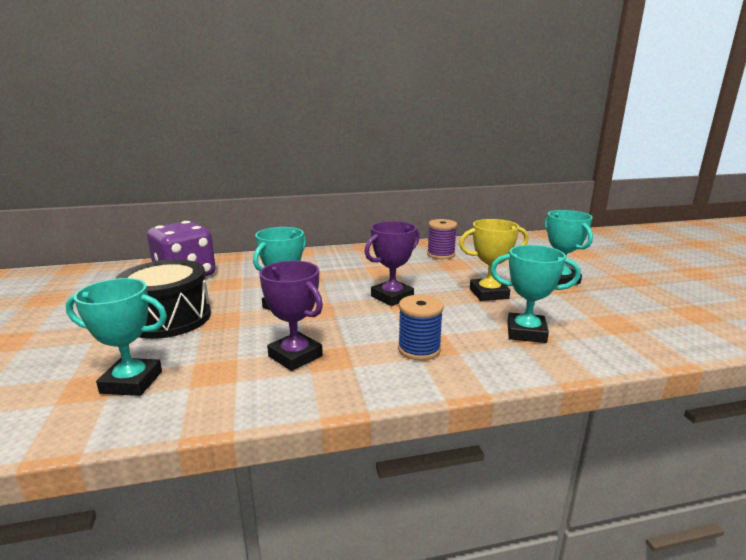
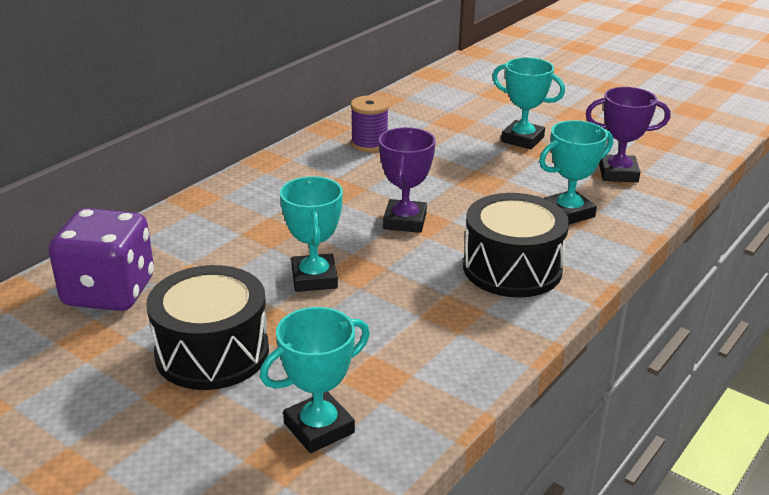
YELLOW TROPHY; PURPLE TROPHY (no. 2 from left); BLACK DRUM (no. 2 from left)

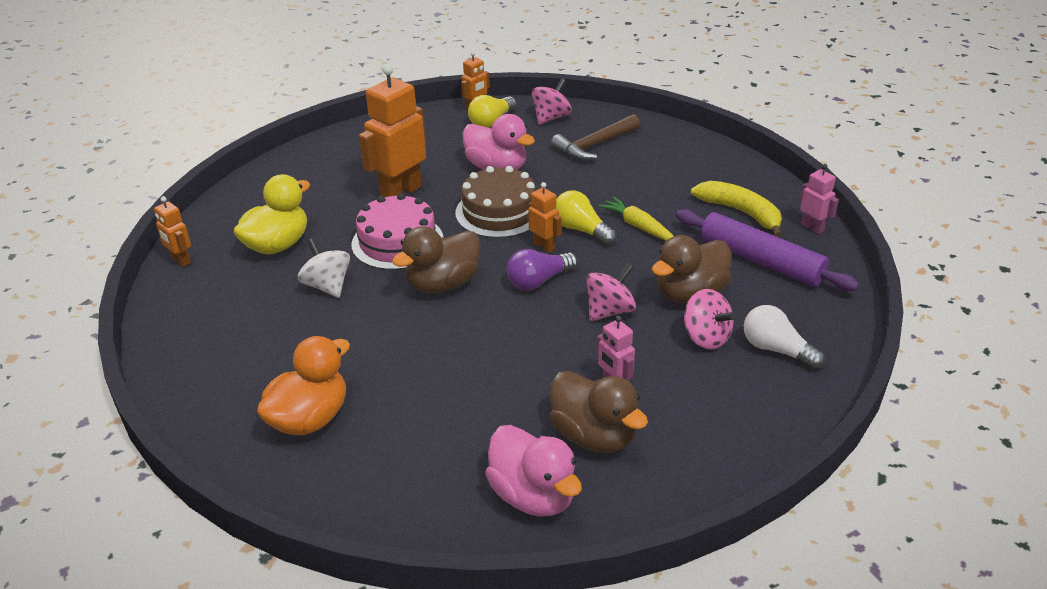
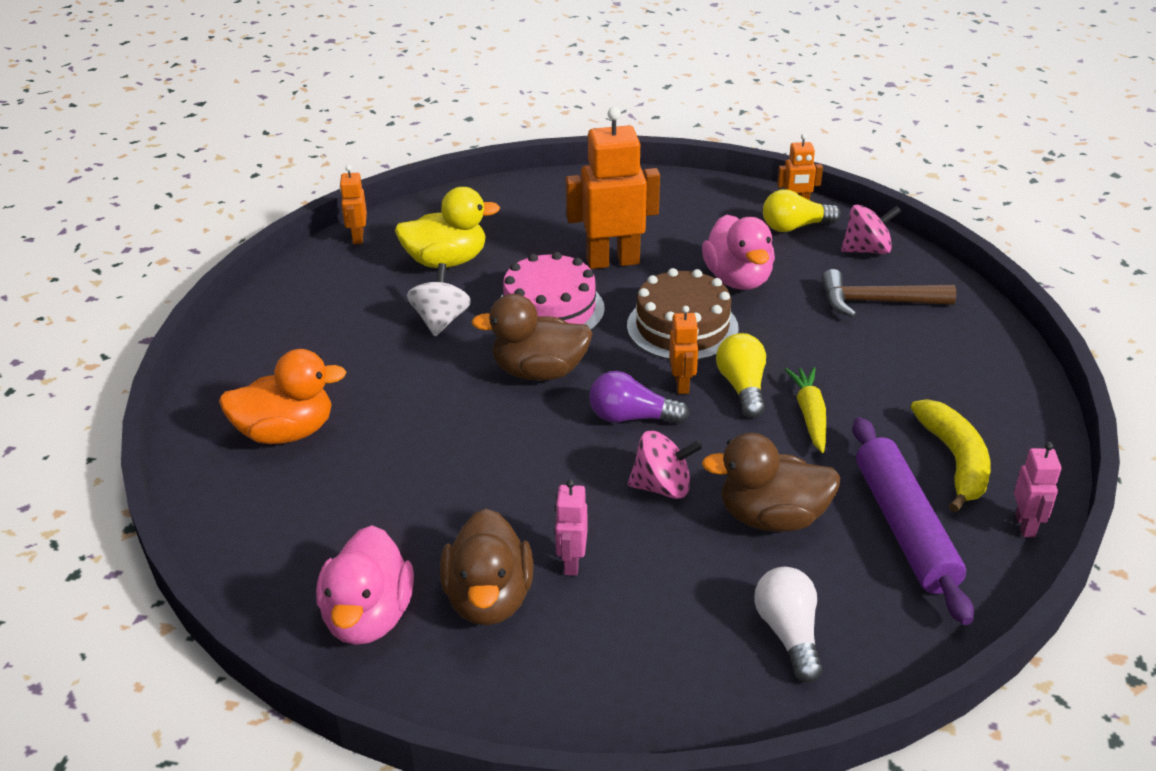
PINK SPINNING TOP (no. 3 from left in the first image)

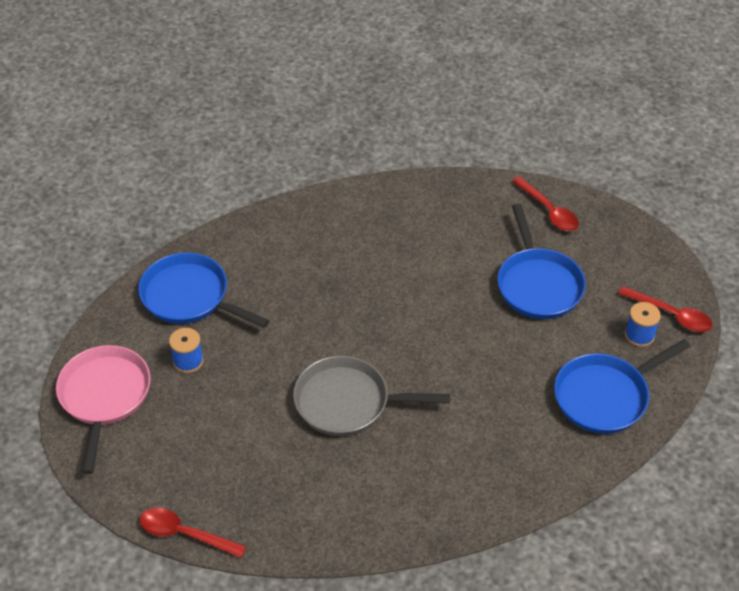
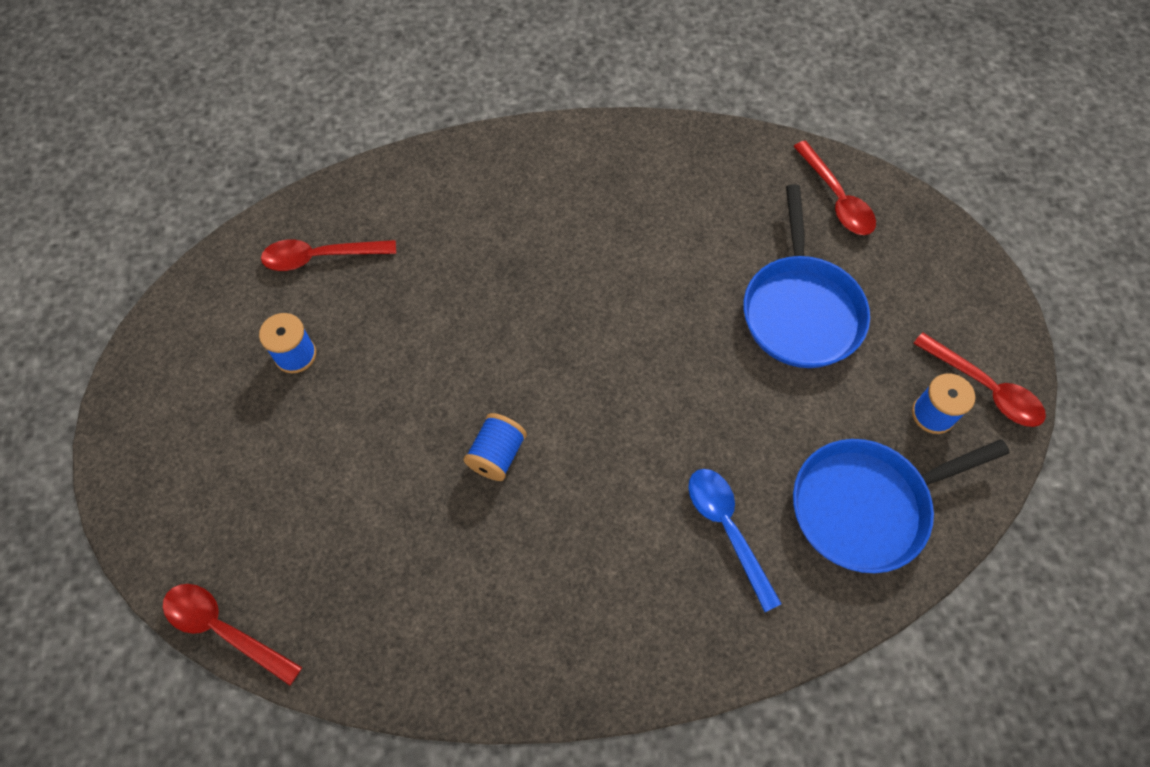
RED SPOON (no. 2 from left); PINK PAN; BLUE SPOOL (no. 2 from left); BLUE SPOON

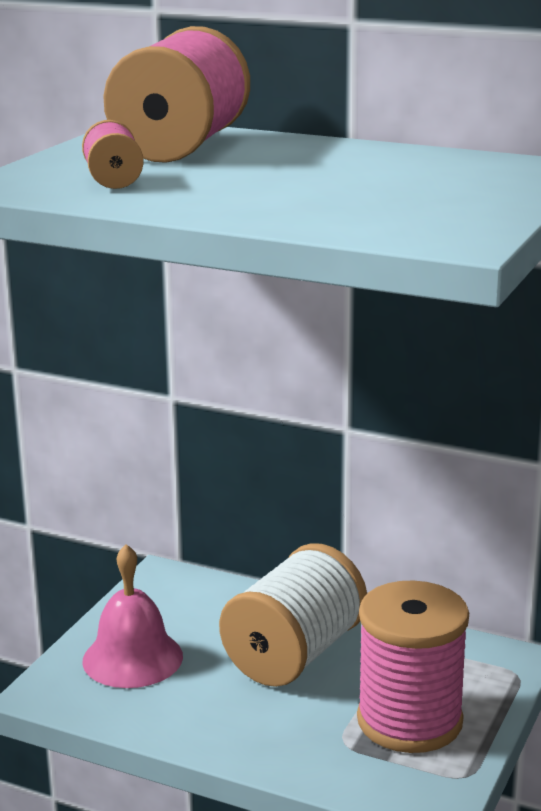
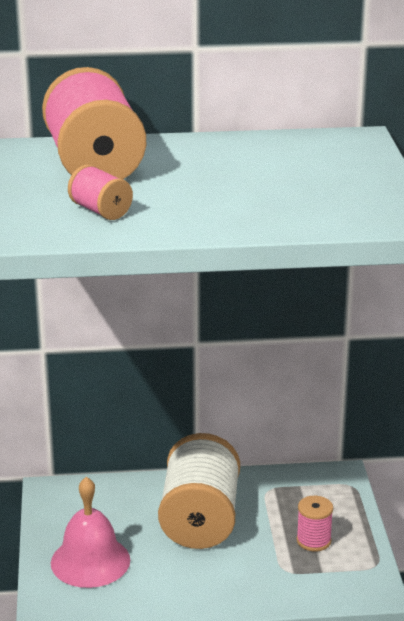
PINK SPOOL (no. 3 from left)

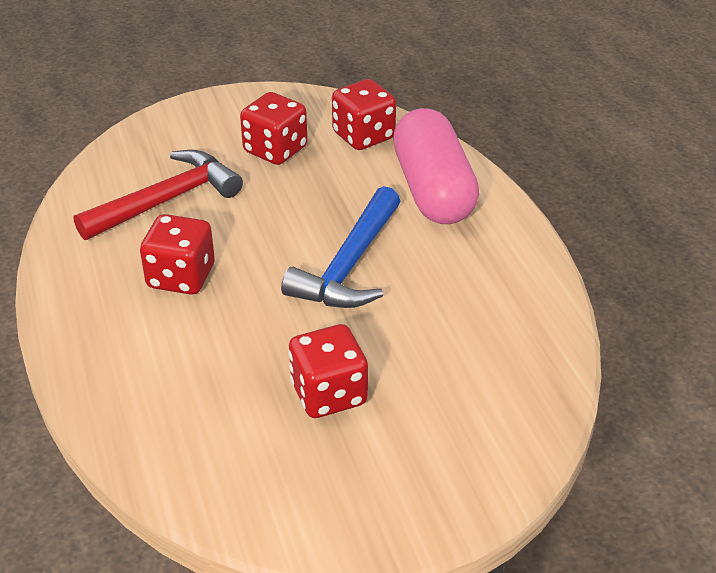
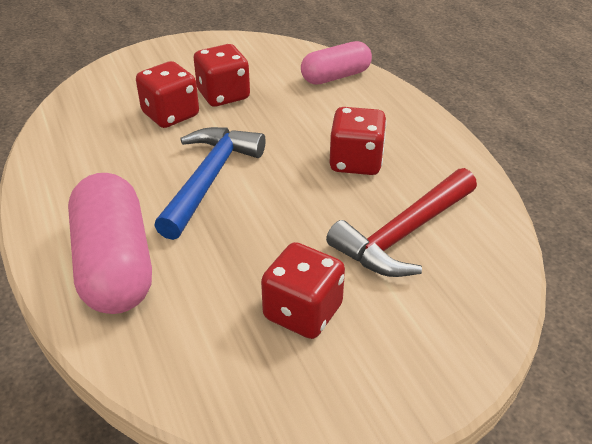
RED DICE (no. 1 from left); PINK CAPSULE (no. 2 from left)

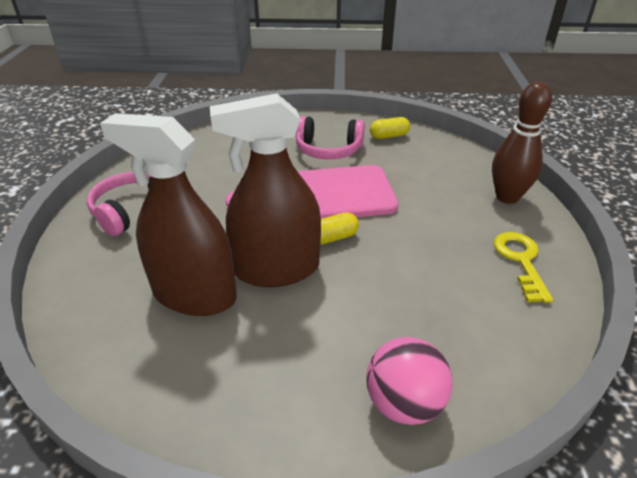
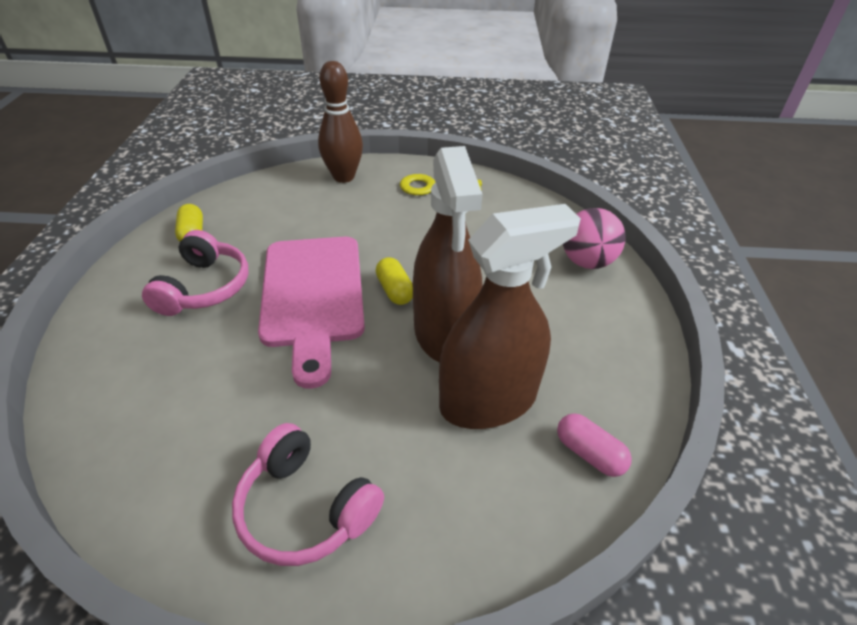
BROWN SPRAY BOTTLE (no. 2 from left); PINK CAPSULE

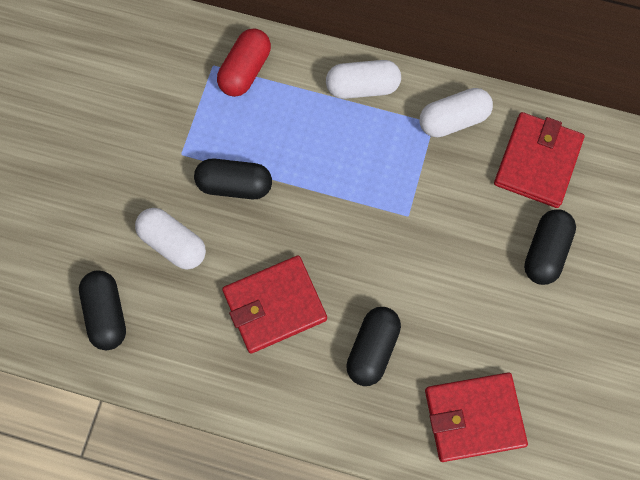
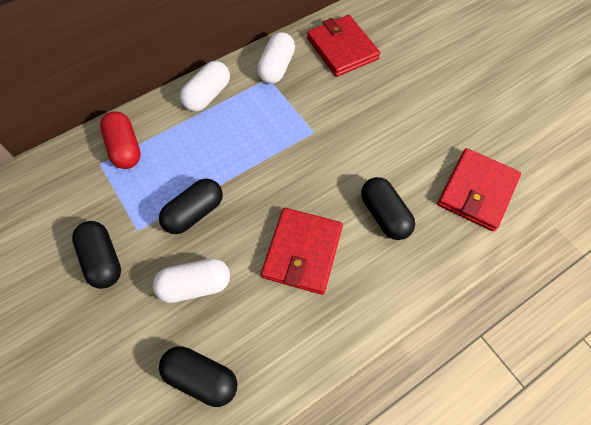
BLACK CAPSULE (no. 1 from left)

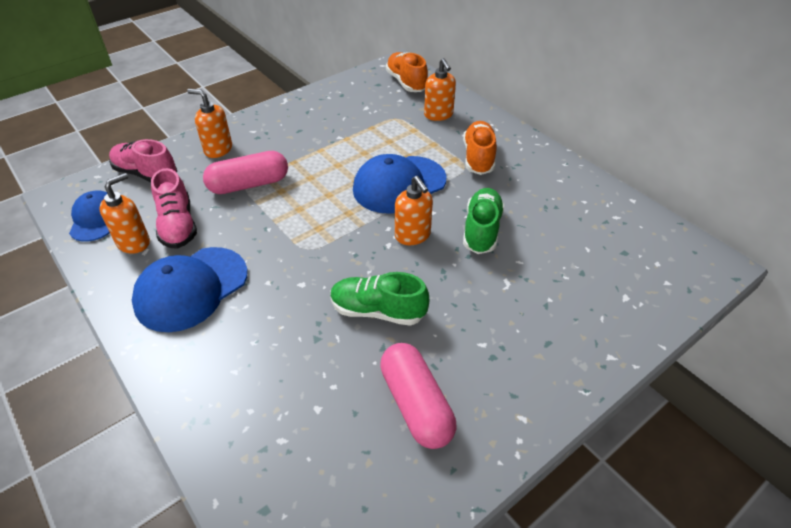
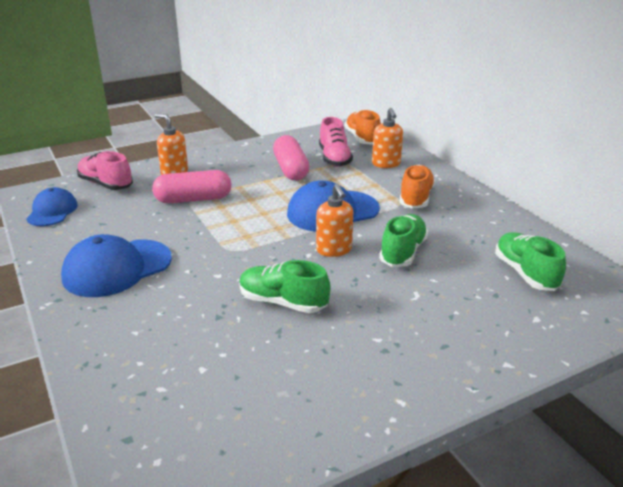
PINK SHOE (no. 2 from left); ORANGE SOAP DISPENSER (no. 1 from left in the first image); PINK CAPSULE (no. 2 from left); GREEN SHOE (no. 3 from left)

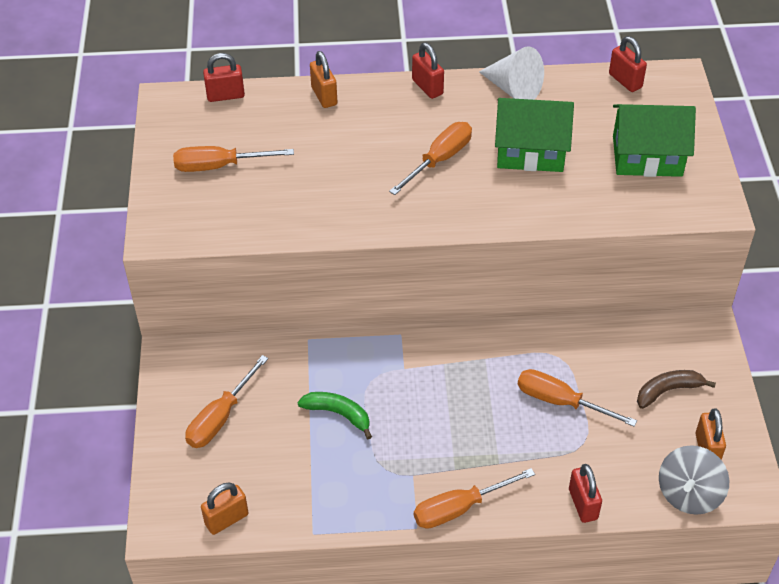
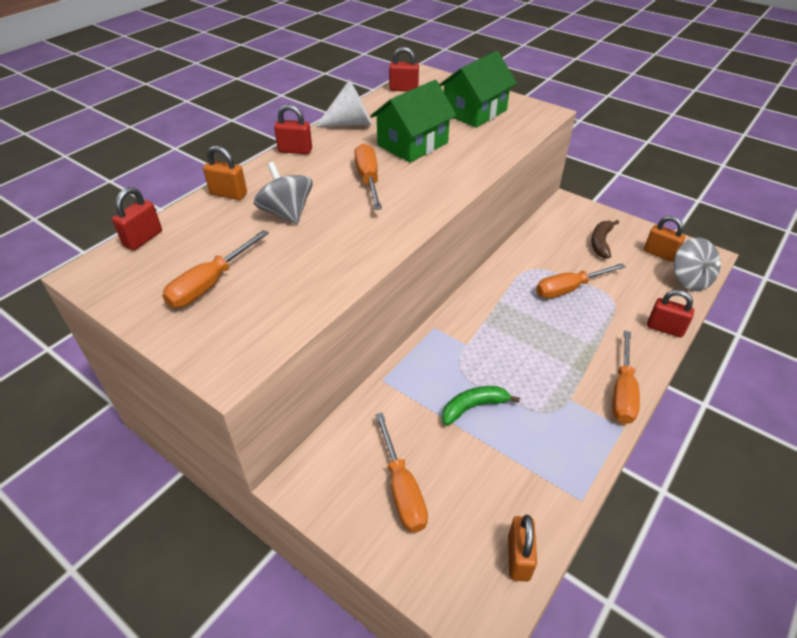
GREY SPINNING TOP (no. 1 from left)

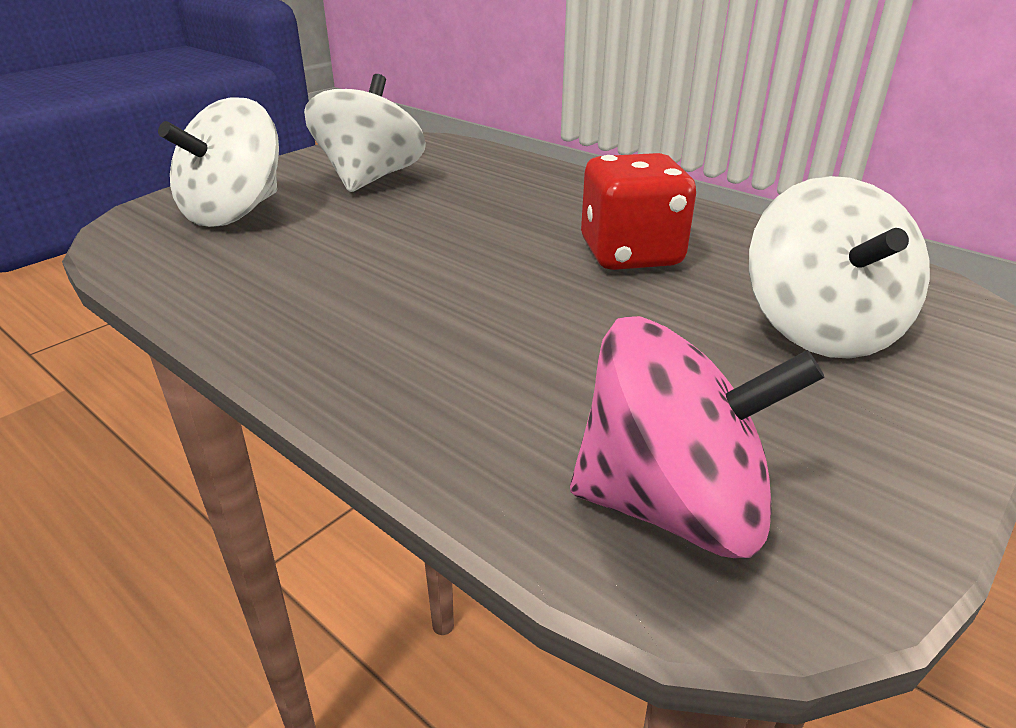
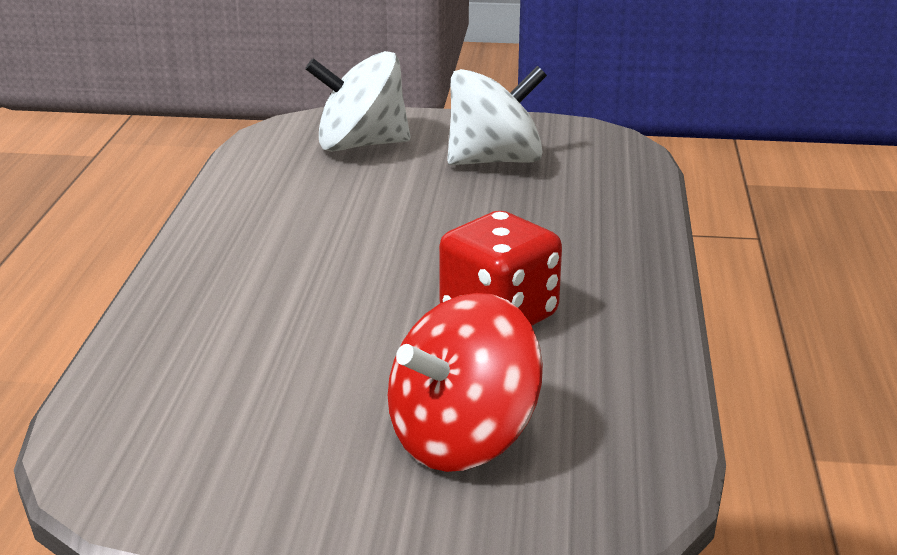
RED SPINNING TOP; PINK SPINNING TOP

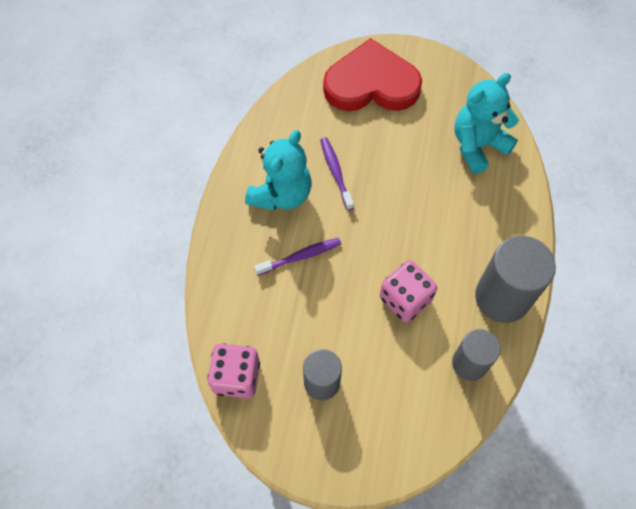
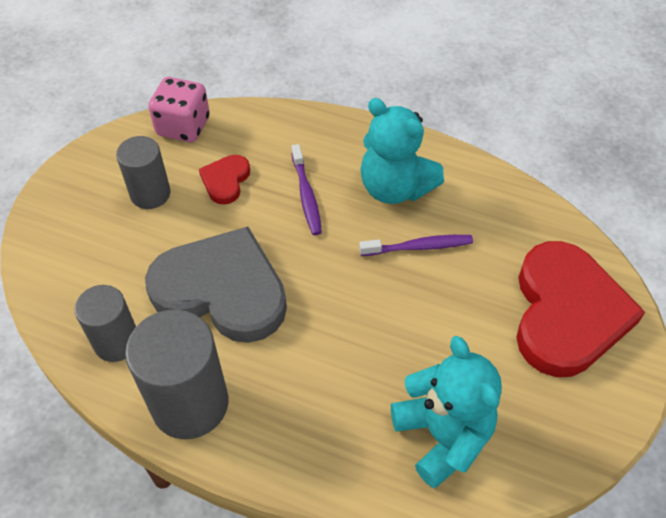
GREY HEART; RED HEART (no. 1 from left)

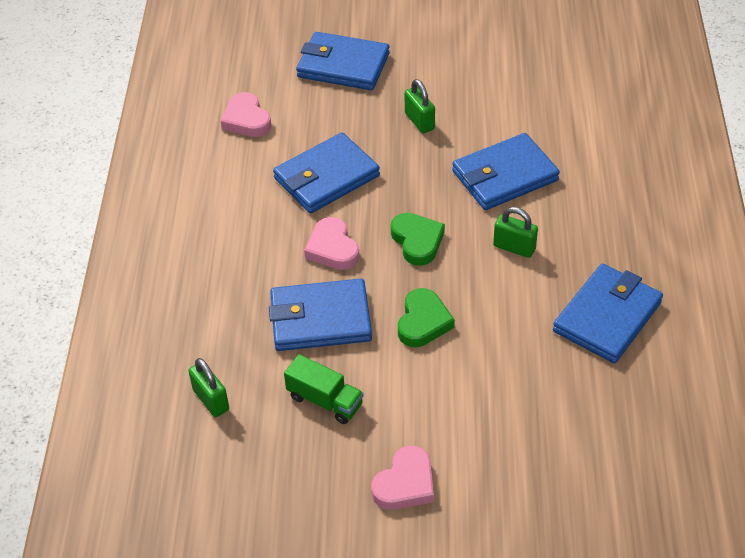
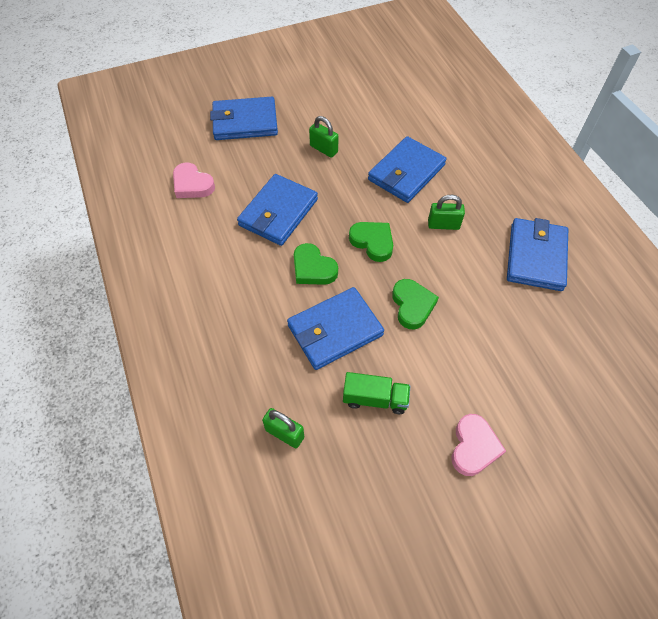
GREEN HEART (no. 1 from left)

